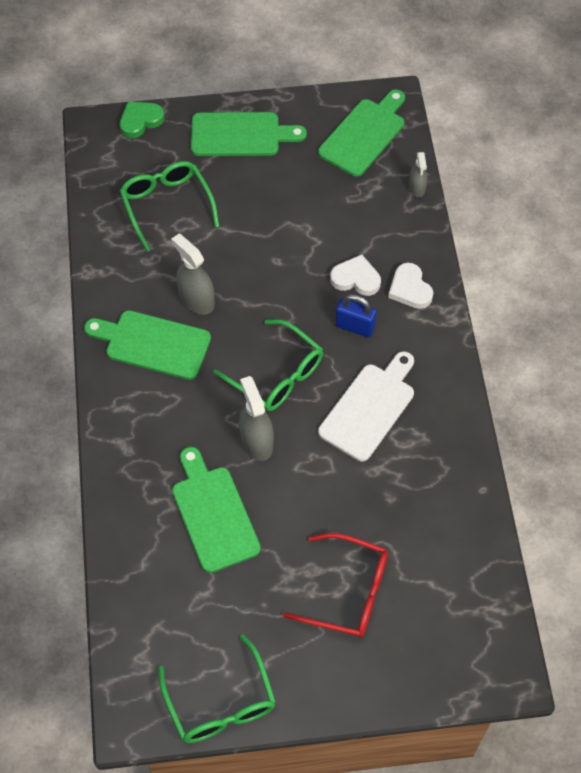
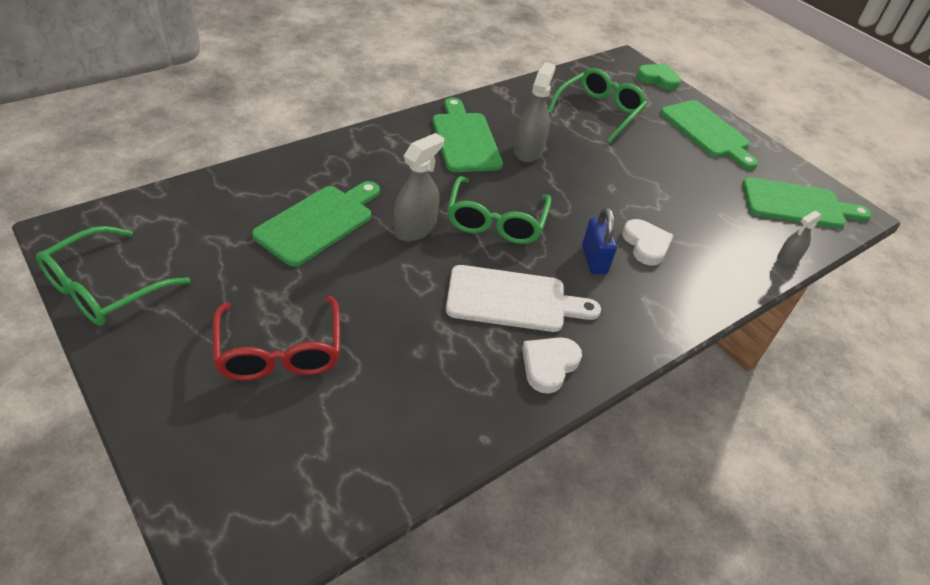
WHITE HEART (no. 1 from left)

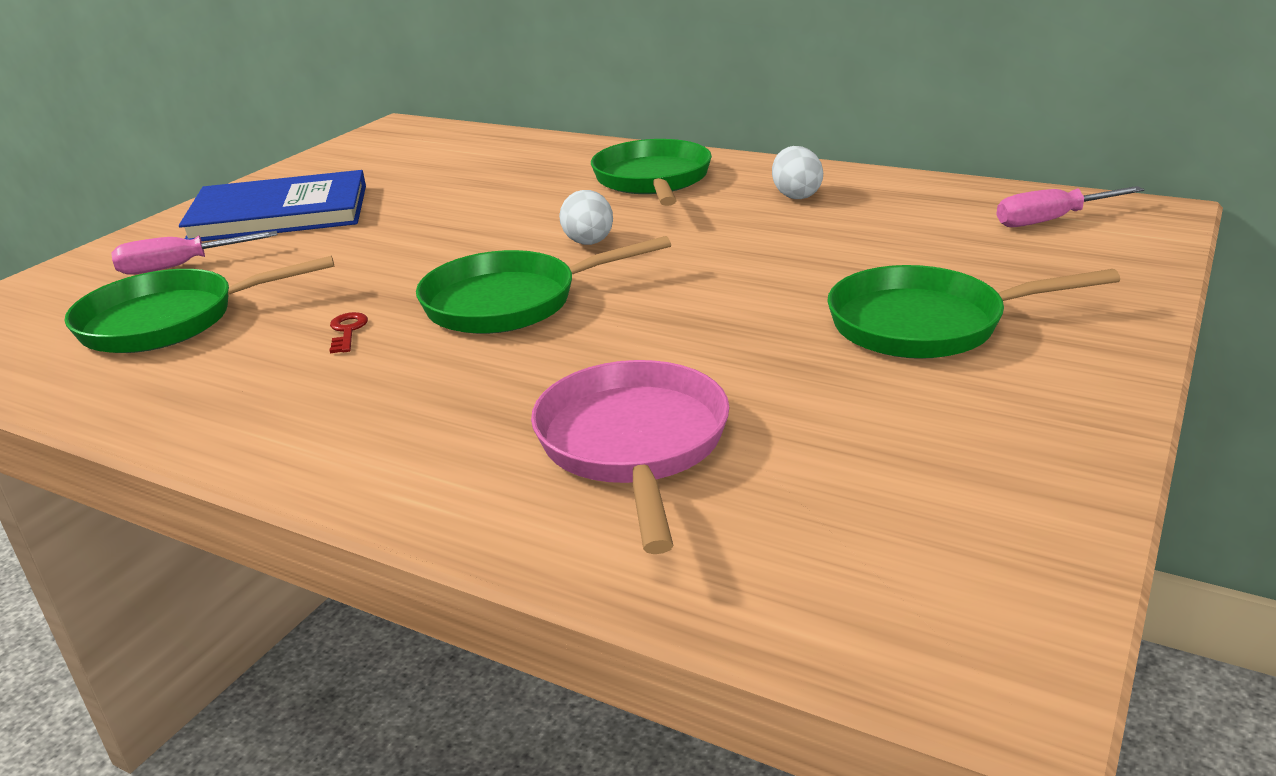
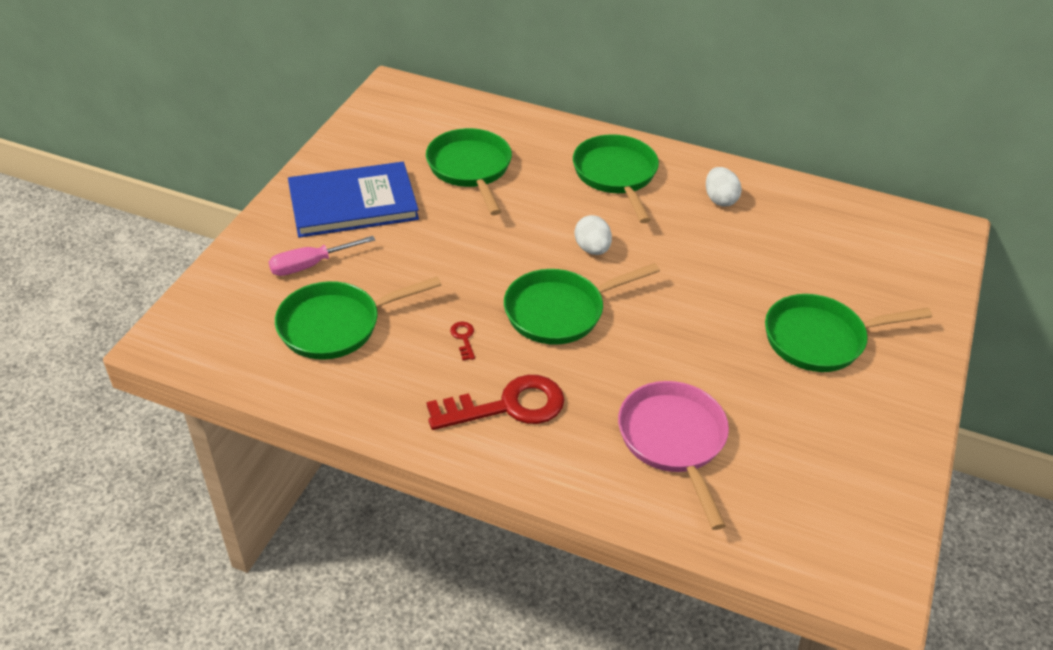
PINK SCREWDRIVER (no. 2 from left in the first image); GREEN PAN (no. 2 from left); RED KEY (no. 2 from left)

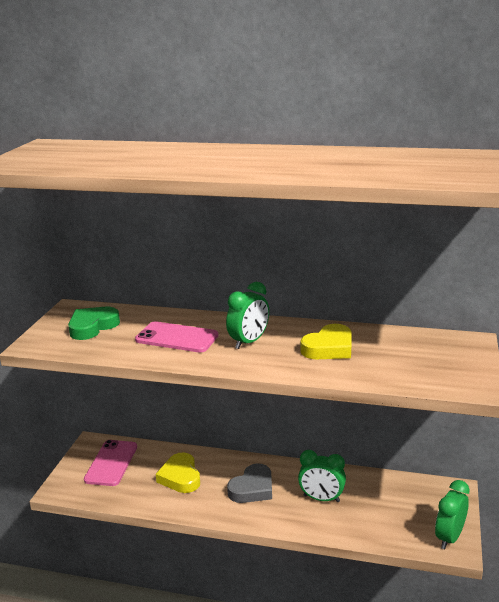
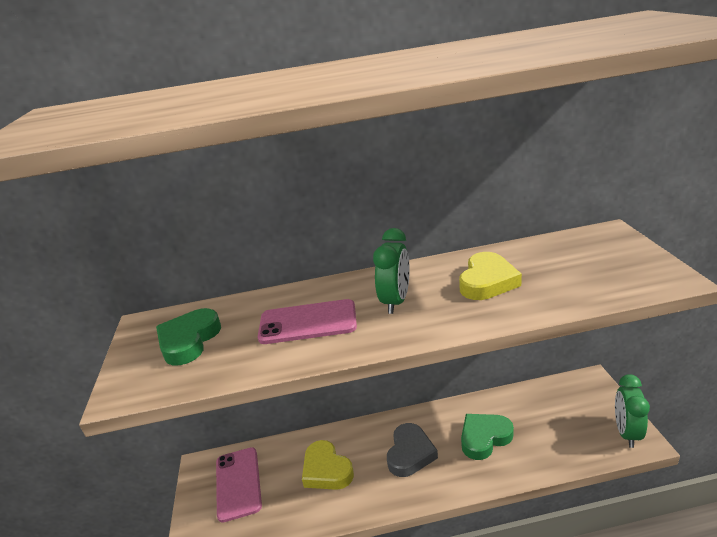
GREEN HEART (no. 2 from left)

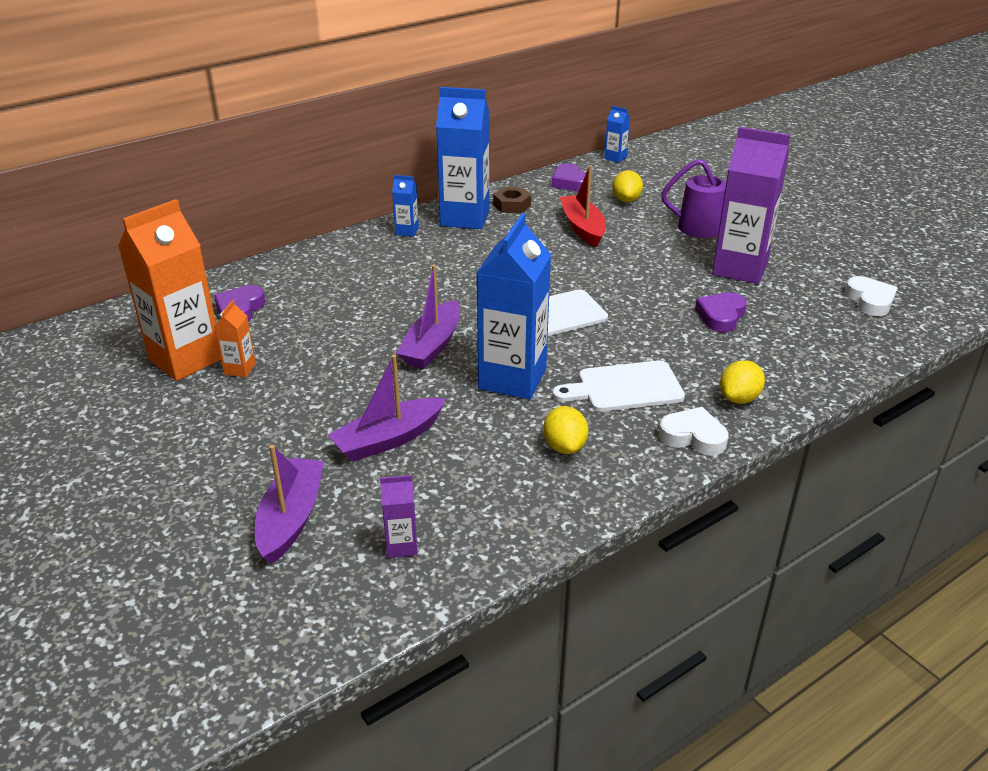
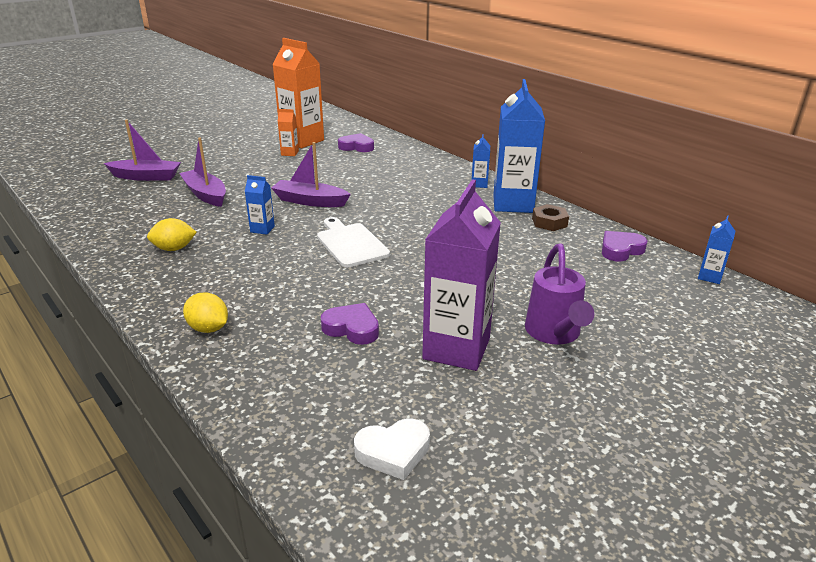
RED BOAT; YELLOW LEMON (no. 2 from left in the first image); BLUE CARTON (no. 1 from left); WHITE CUTTING BOARD (no. 2 from left in the first image); WHITE HEART (no. 1 from left in the first image); PURPLE CARTON (no. 1 from left in the first image)

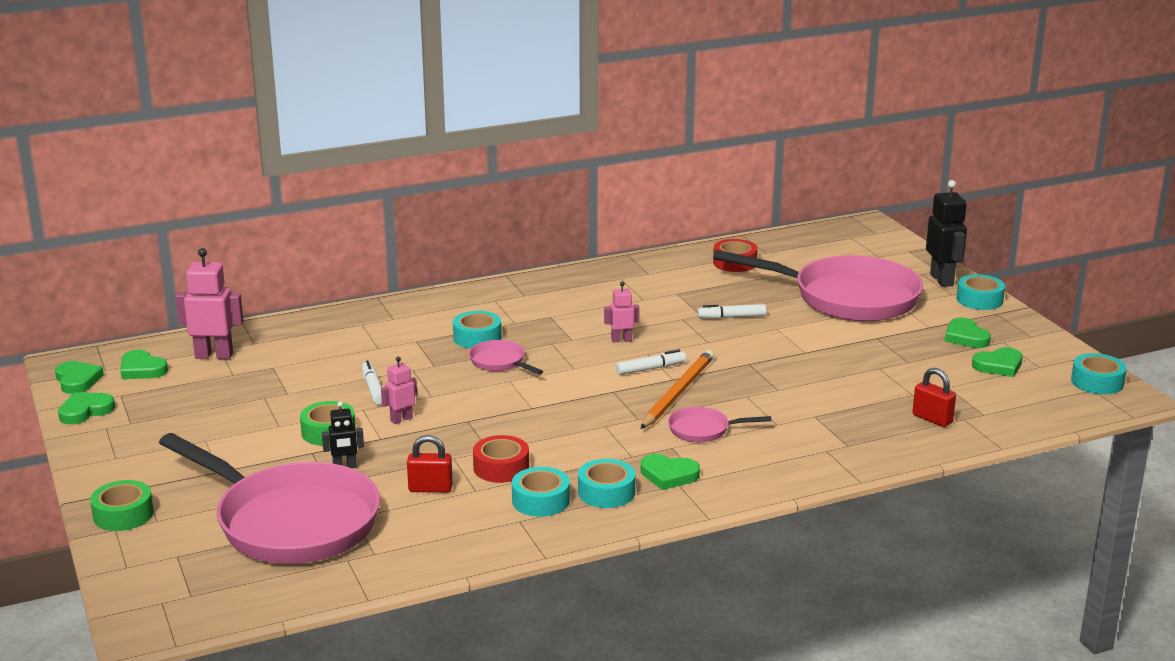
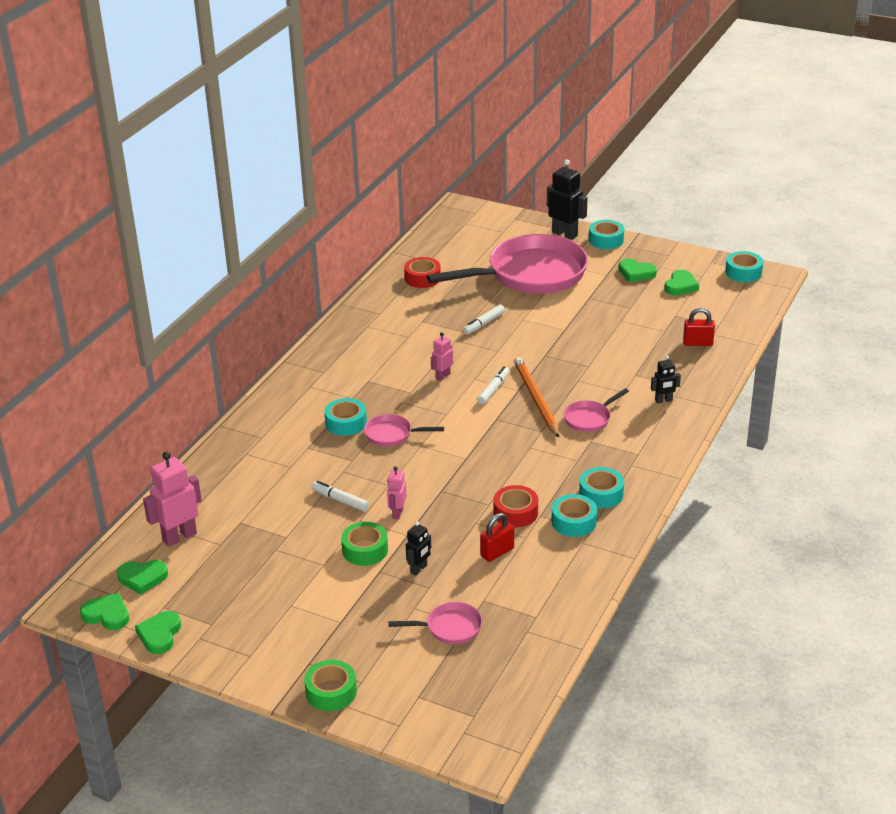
PINK PAN (no. 2 from left); GREEN HEART (no. 4 from left in the first image); BLACK ROBOT (no. 3 from left)

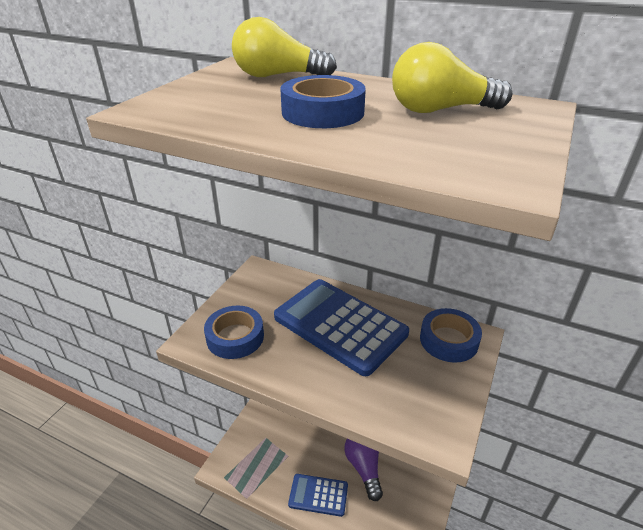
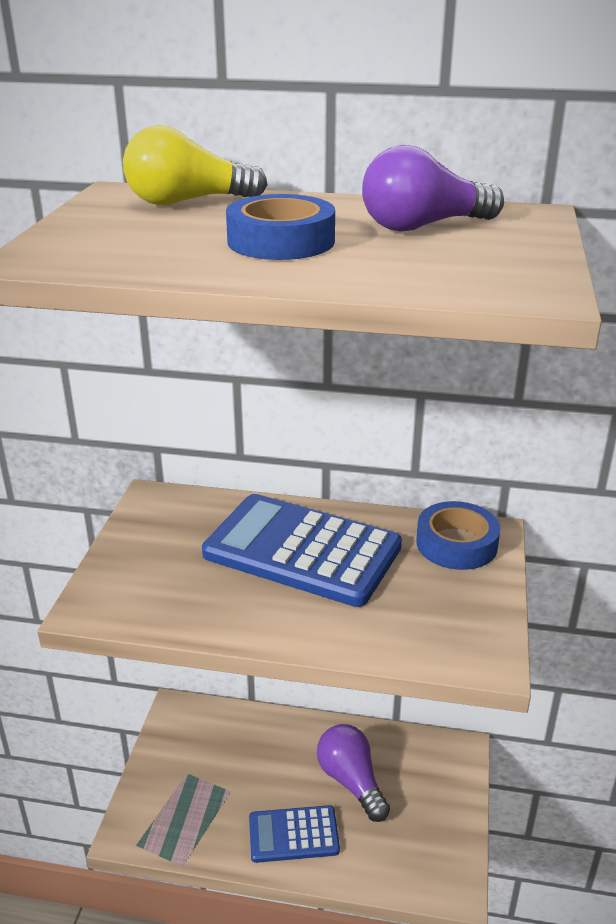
PURPLE LIGHT BULB (no. 2 from left); BLUE TAPE (no. 1 from left in the first image)

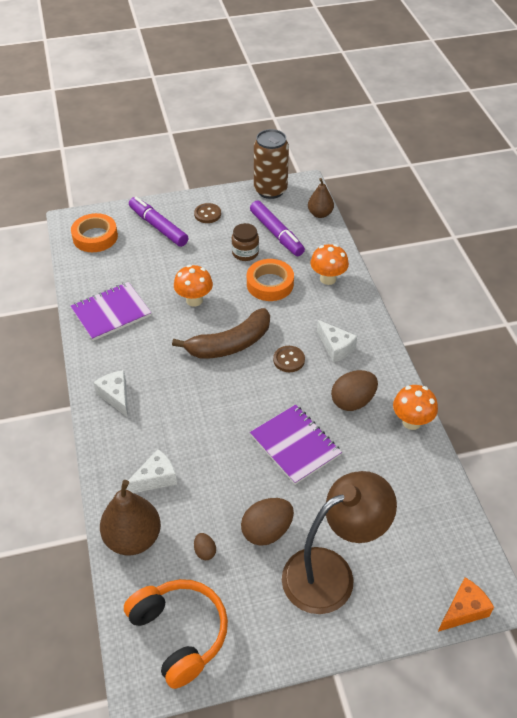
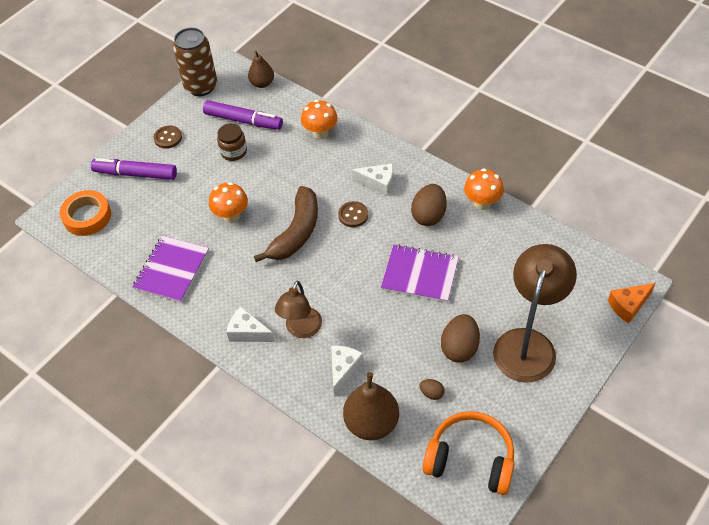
ORANGE TAPE (no. 2 from left in the first image); ORANGE CHEESE; BROWN LAMP (no. 1 from left)

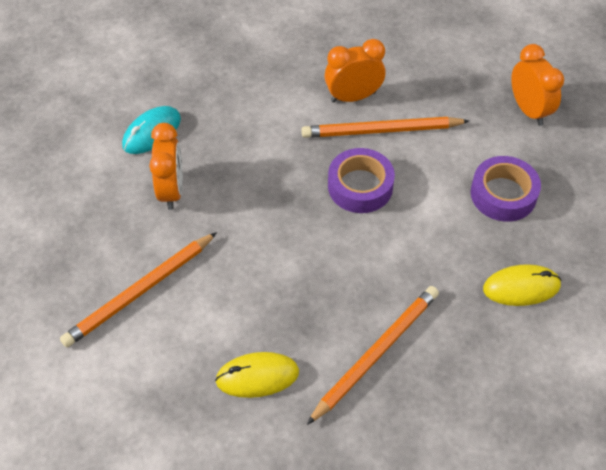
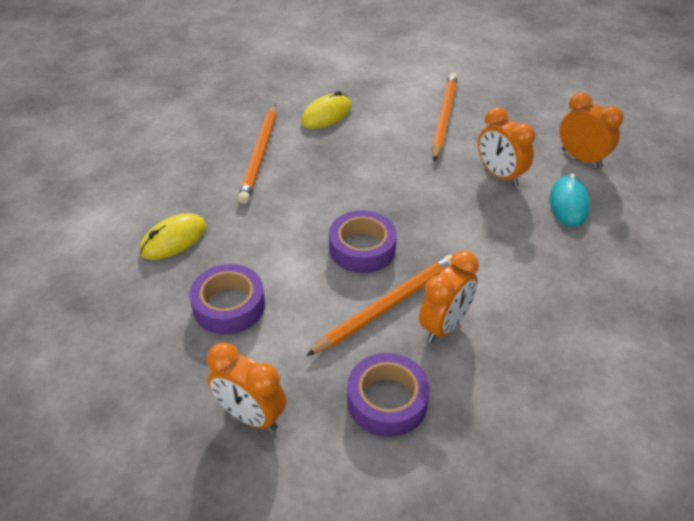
ORANGE CLOCK (no. 4 from left); PURPLE TAPE (no. 3 from left)

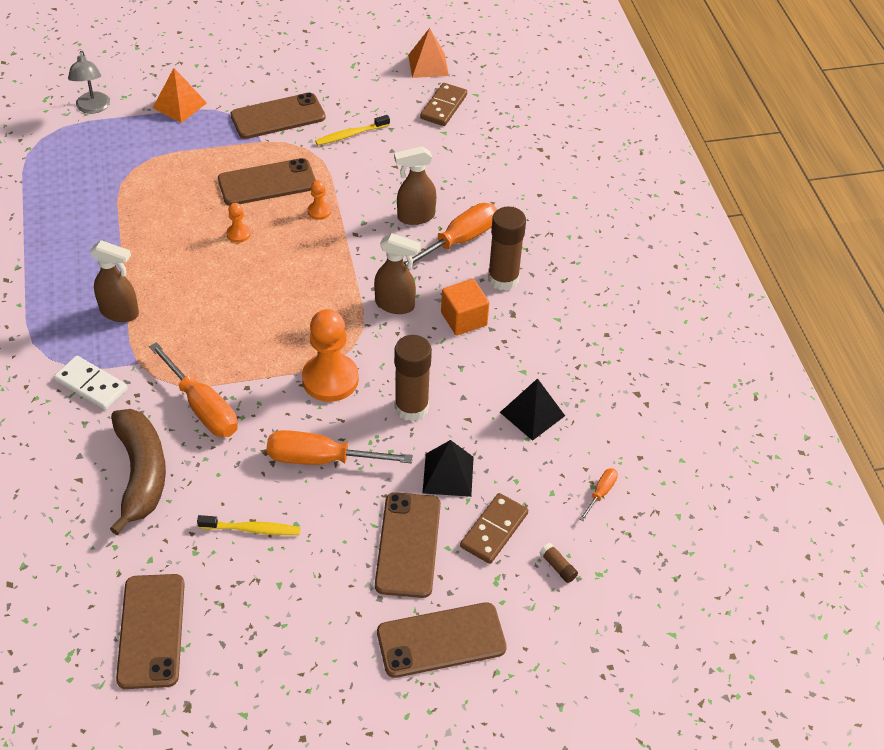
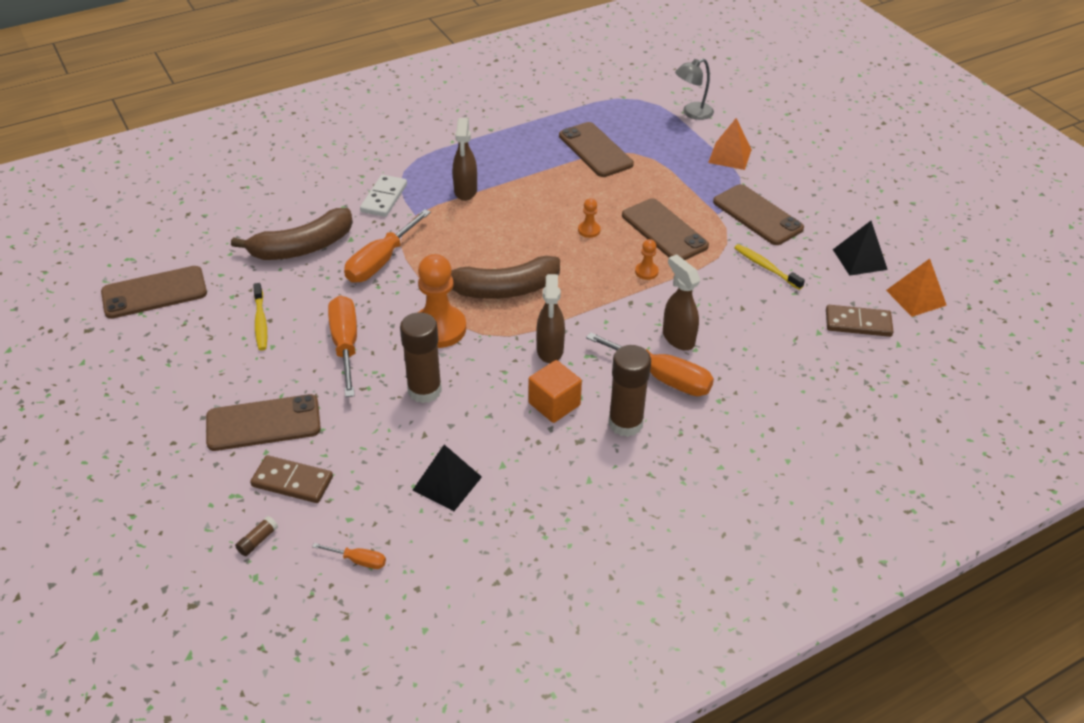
BLACK PYRAMID (no. 2 from left); BROWN PHONE (no. 3 from left); BROWN BANANA (no. 2 from left)

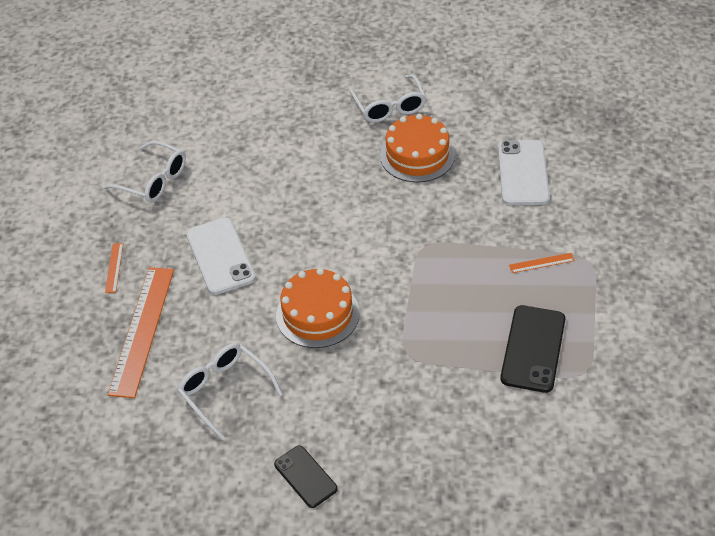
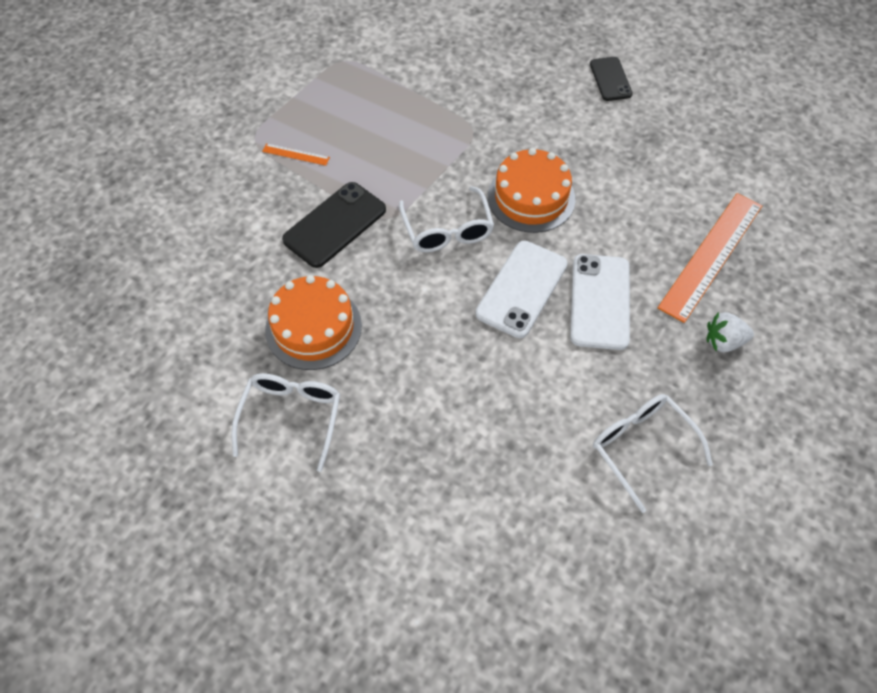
WHITE PHONE (no. 1 from left); WHITE STRAWBERRY; BLACK PHONE (no. 1 from left); WHITE GLASSES (no. 2 from left)

